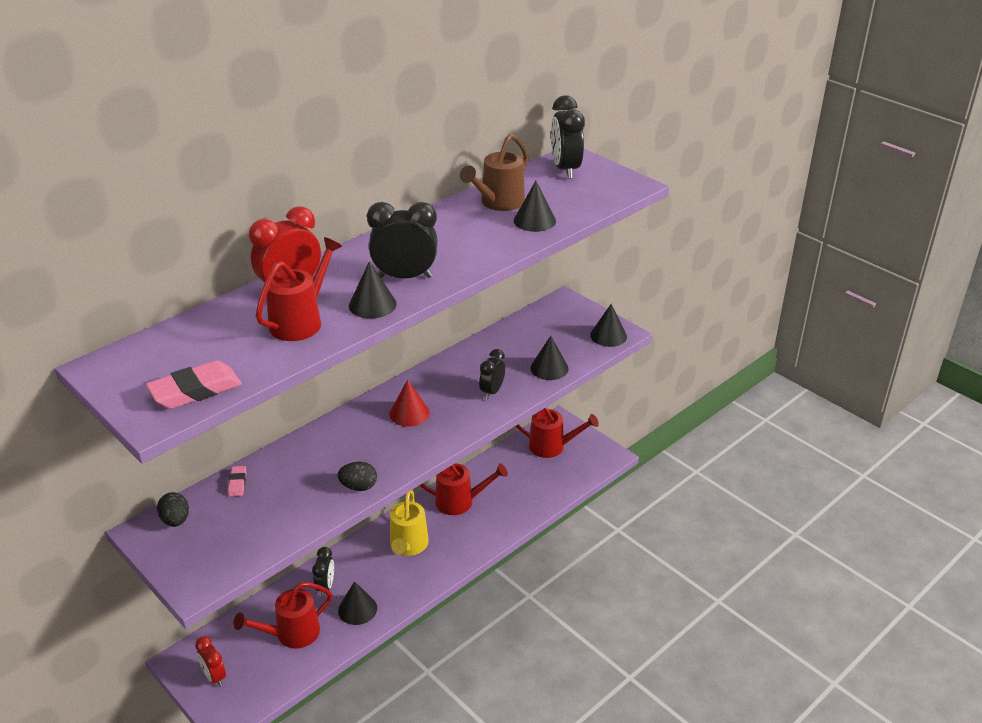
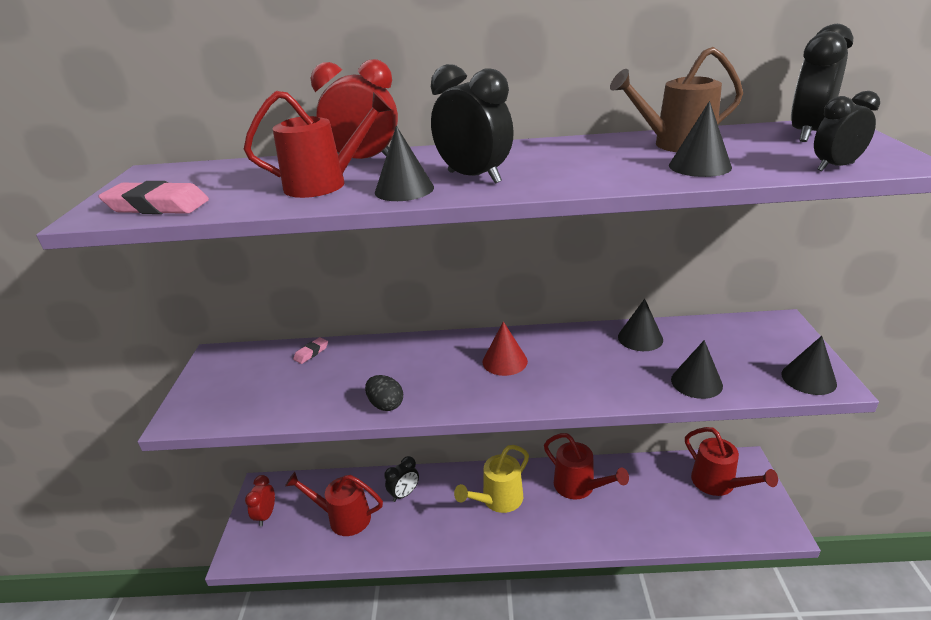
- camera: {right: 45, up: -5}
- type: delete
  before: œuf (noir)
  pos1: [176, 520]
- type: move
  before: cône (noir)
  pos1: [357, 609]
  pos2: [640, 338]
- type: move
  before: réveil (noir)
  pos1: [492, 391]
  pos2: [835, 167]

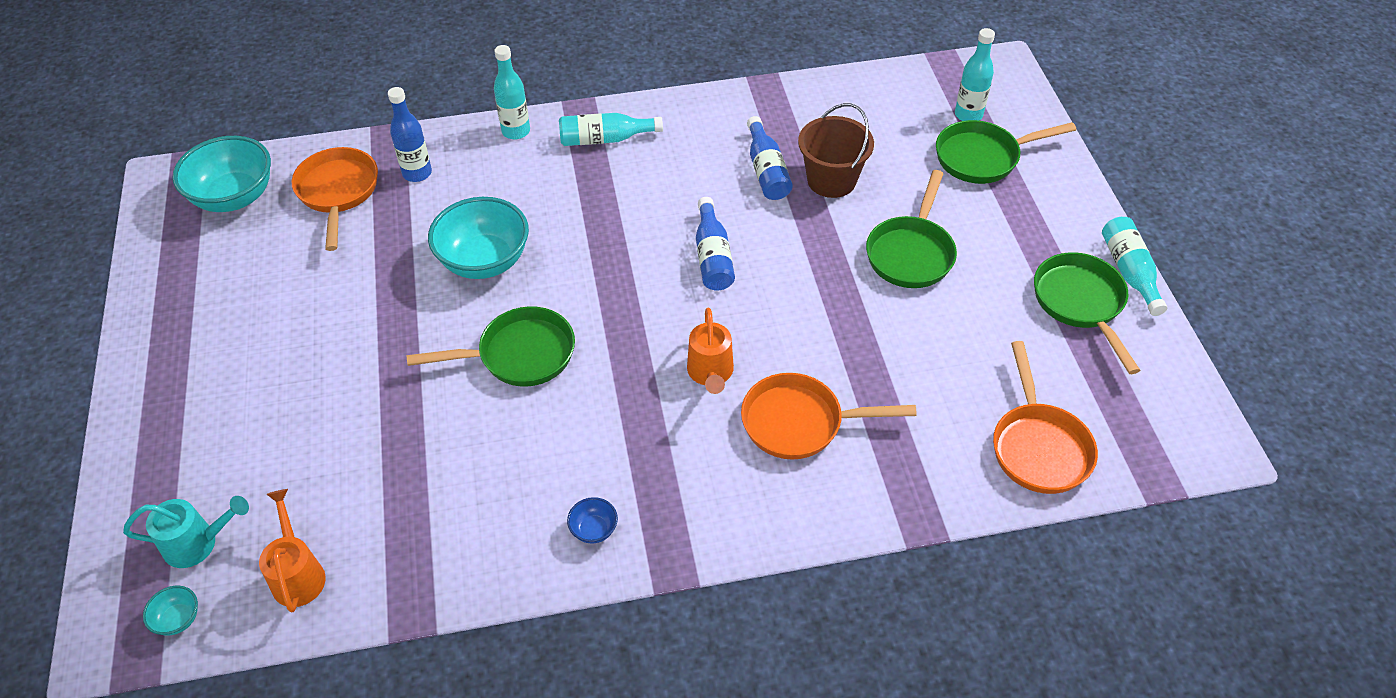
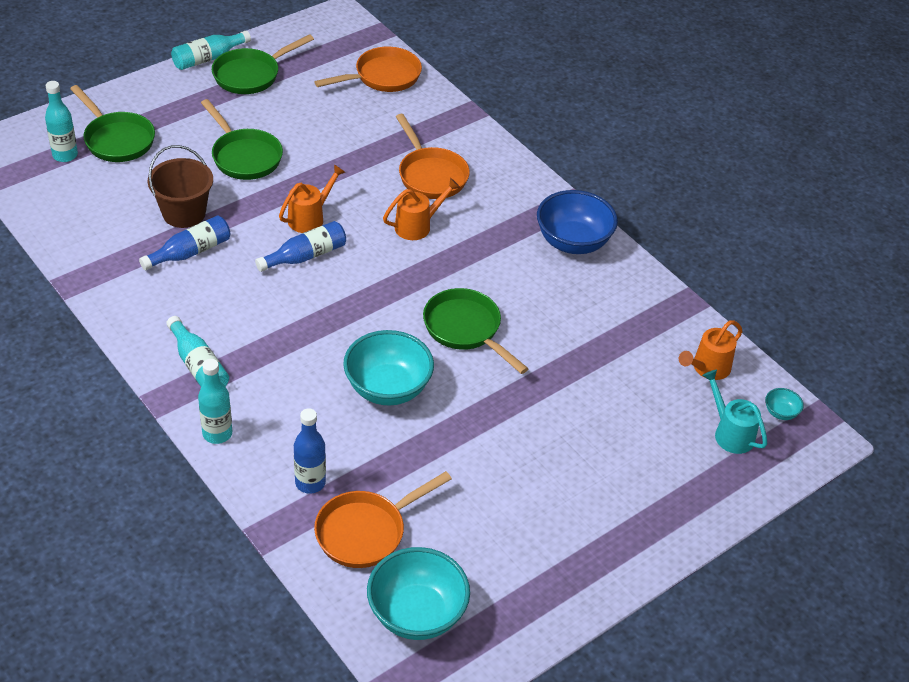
- camera: {right: -120, up: -5}
- type: insert
  after: arrosoir (orange)
  pos2: [310, 217]
- type: rotate
  before: poêle (vert)
  pos1: [911, 253]
  pos2: [244, 156]
  turn: 60
- type: resize
  before: bol (bleu)
  pos1: [594, 529]
  pos2: [573, 242]
  scale: 2.33

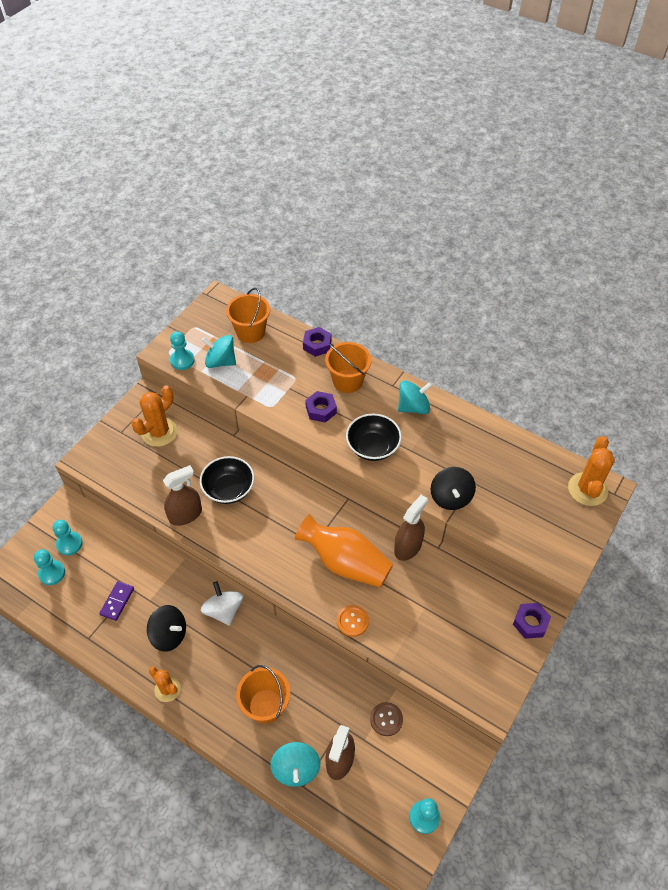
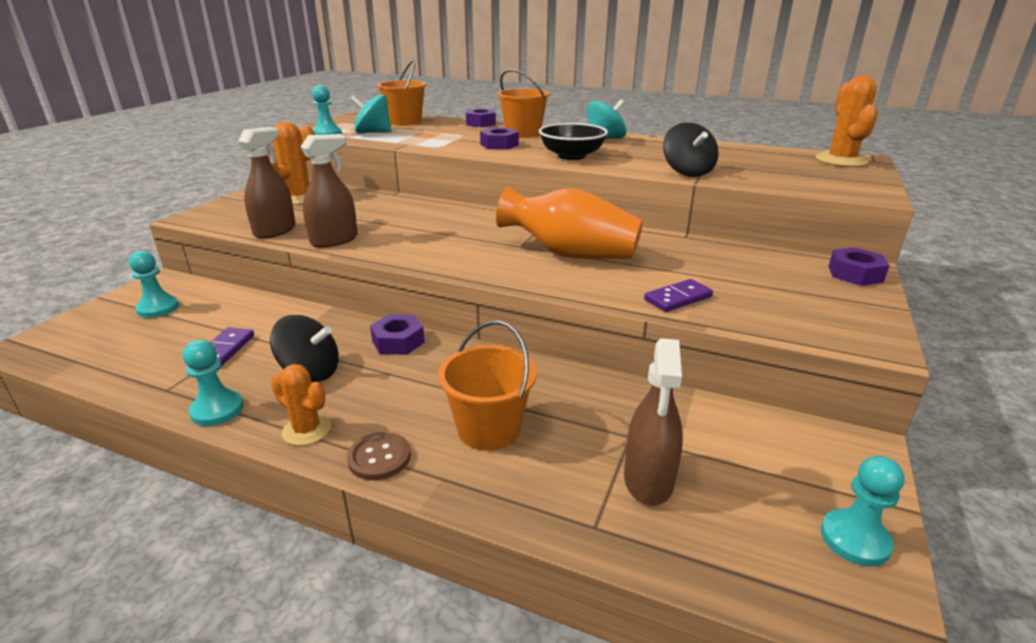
- camera: {right: -10, up: -25}
- type: delete
  before: bol (noir)
  pos1: [229, 489]
- type: delete
  before: toupie (turquoise)
  pos1: [296, 769]
- type: delete
  before: bouton (orange)
  pos1: [352, 621]
- type: insert
  after: domino (violet)
  pos2: [678, 298]
- type: move
  before: pion (turquoise)
  pos1: [52, 573]
  pos2: [217, 410]
- type: move
  before: bouton (marron)
  pos1: [386, 719]
  pos2: [379, 457]
- type: move
  before: vaporisateur (marron)
  pos1: [408, 547]
  pos2: [275, 231]
- type: replace
  before: toupie (blanc)
  after: écrou (violet)
  pos1: [224, 610]
  pos2: [398, 342]

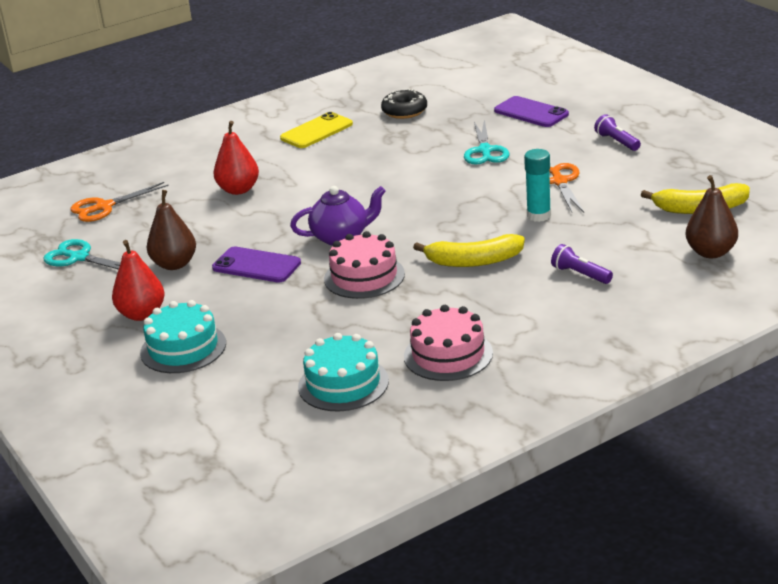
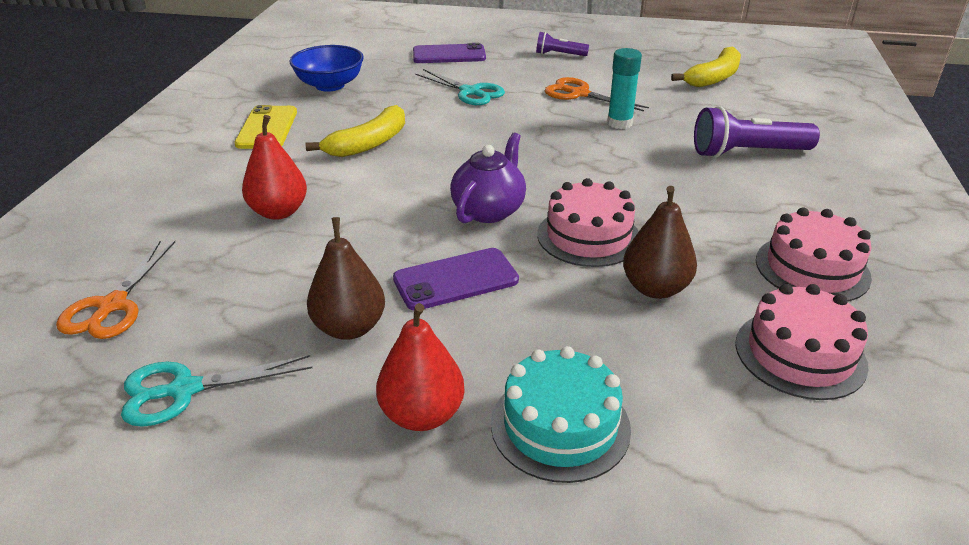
- camera: {right: -50, up: 5}
- type: move
  before: banane (jaune)
  pos1: [473, 261]
  pos2: [368, 143]
- type: move
  before: poire (marron)
  pos1: [711, 252]
  pos2: [655, 288]
- type: replace
  before: beignet (noir)
  after: bol (bleu)
  pos1: [404, 111]
  pos2: [330, 85]
- type: recolor
  before: gâteau (turquoise)
  after: gâteau (rose)
  pos1: [343, 384]
  pos2: [800, 354]
- type: resize
  before: lampe de poche (violet)
  pos1: [580, 274]
  pos2: [747, 153]
  scale: 1.79

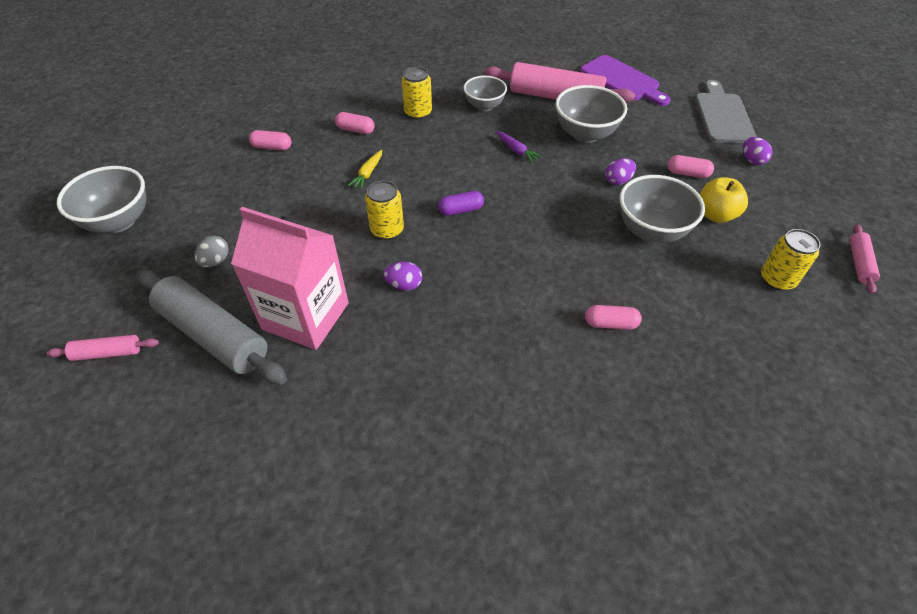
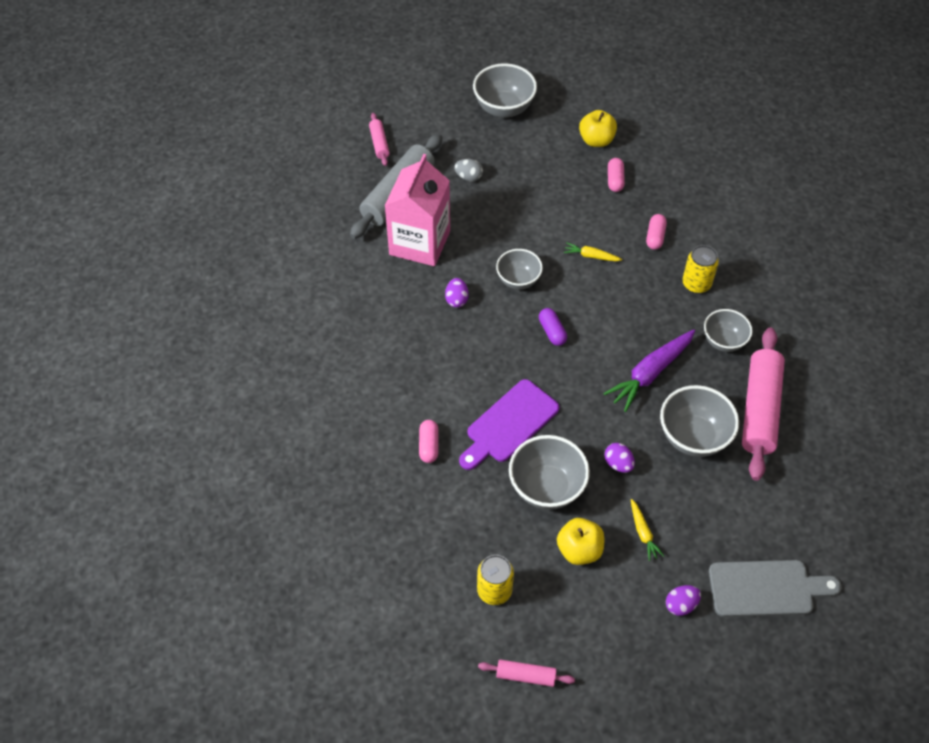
- camera: {right: 85, up: 5}
- type: insert
  after: pomme (jaune)
  pos2: [596, 140]
- type: move
  before: planche à découper (violet)
  pos1: [622, 80]
  pos2: [509, 424]
- type: replace
  before: canette (jaune)
  after: bol (gris)
  pos1: [387, 230]
  pos2: [518, 280]
- type: replace
  before: gélule (rose)
  after: carotte (jaune)
  pos1: [687, 173]
  pos2: [643, 533]
- type: resize
  before: carotte (violet)
  pos1: [516, 150]
  pos2: [650, 373]
  scale: 1.96

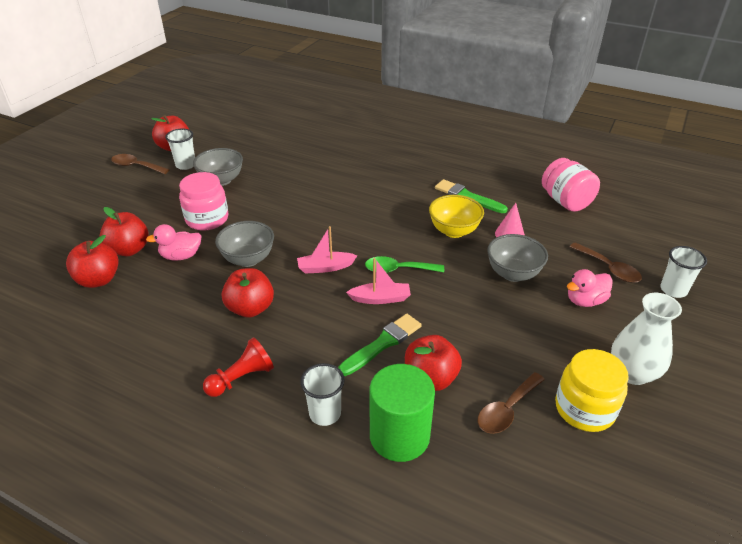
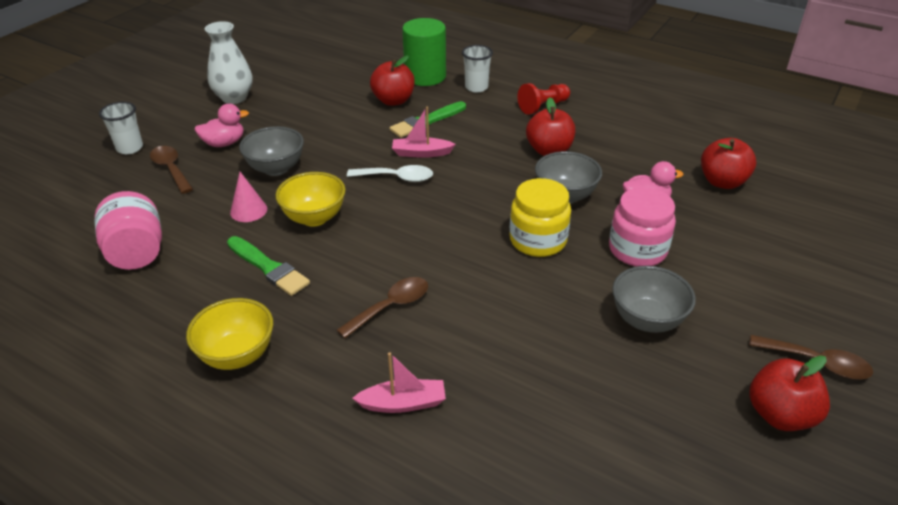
- camera: {right: -175, up: 0}
- type: delete
  before: pomme (rouge)
  pos1: [129, 250]
- type: delete
  before: gobelet (blanc)
  pos1: [186, 165]
- type: insert
  after: bol (jaune)
  pos2: [237, 355]
- type: move
  before: bateau (rose)
  pos1: [325, 267]
  pos2: [403, 403]
- type: move
  before: cuillère (marron)
  pos1: [506, 410]
  pos2: [391, 306]
- type: move
  before: bocal (jaune)
  pos1: [584, 409]
  pos2: [538, 240]
- type: recolor
  before: cuillère (vert)
  after: cuillère (blanc)
  pos1: [398, 269]
  pos2: [397, 178]

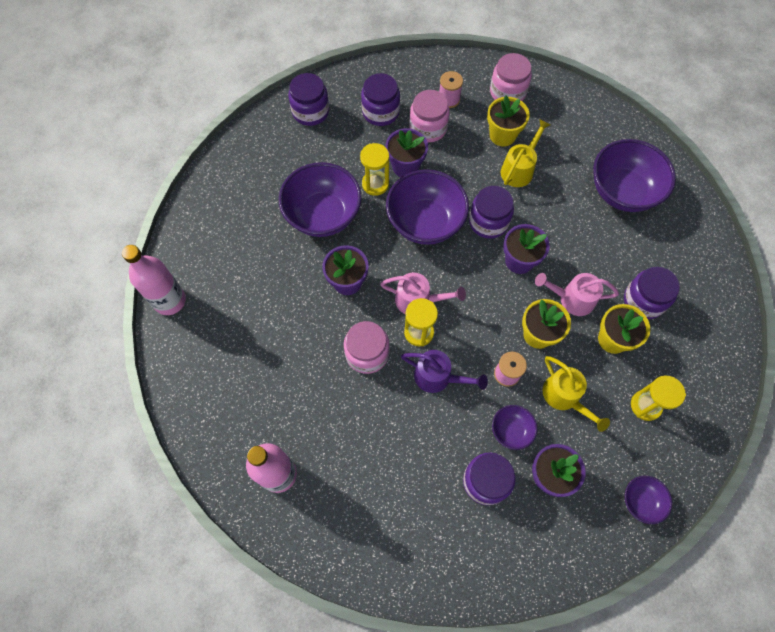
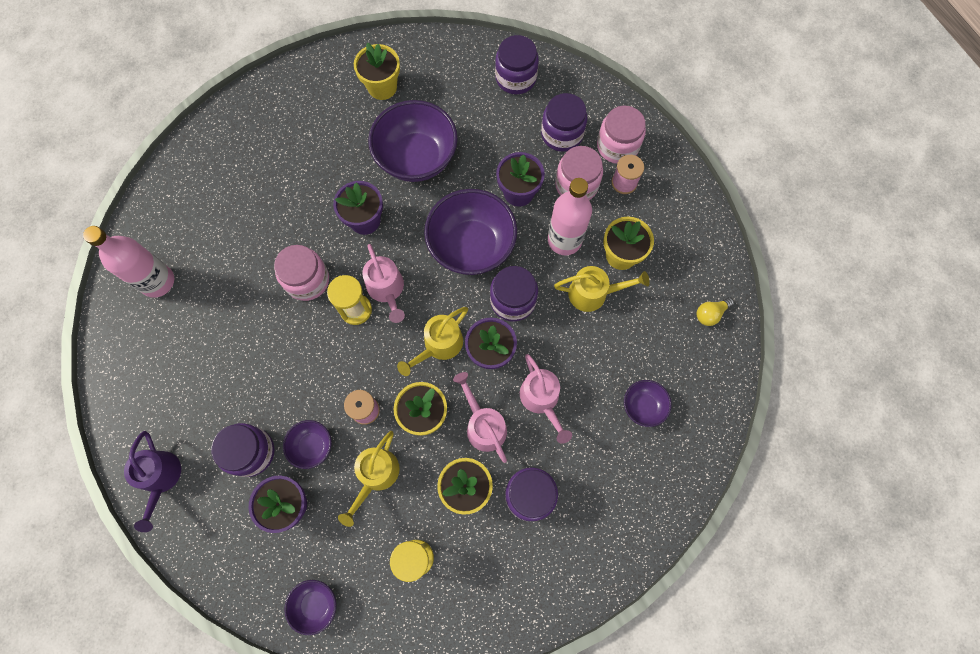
- camera: {right: 55, up: 5}
- type: delete
  before: sablier (jaune)
  pos1: [375, 184]
- type: insert
  after: pot de fleurs (jaune)
  pos2: [382, 87]
- type: insert
  after: arrosoir (jaune)
  pos2: [439, 346]
- type: insert
  after: arrosoir (rose)
  pos2: [542, 400]
- type: insert
  after: ampoule (jaune)
  pos2: [710, 314]
- type: move
  before: bouteille (rose)
  pos1: [170, 300]
  pos2: [564, 240]
- type: move
  before: arrosoir (violet)
  pos1: [438, 377]
  pos2: [161, 479]
- type: move
  before: bocal (rose)
  pos1: [507, 92]
  pos2: [617, 146]
- type: resize
  before: bol (violet)
  pos1: [622, 191]
  pos2: [643, 406]
  scale: 0.49

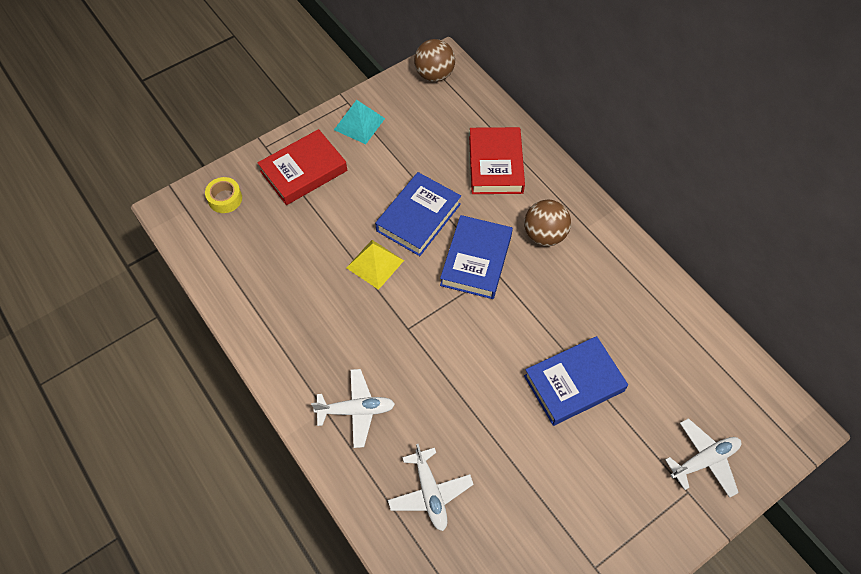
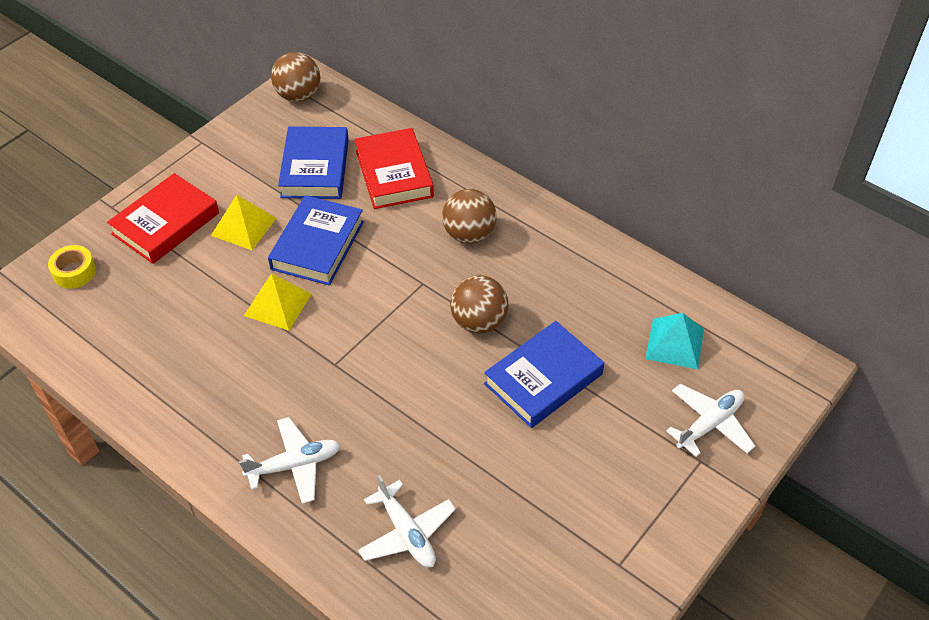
- camera: {right: -15, up: -10}
- type: insert
  after: pyramide (jaune)
  pos2: [244, 226]
- type: insert
  after: balle (marron)
  pos2: [479, 322]
- type: move
  before: pyramide (turquoise)
  pos1: [359, 124]
  pos2: [674, 343]
- type: move
  before: livre (bleu)
  pos1: [476, 260]
  pos2: [315, 168]

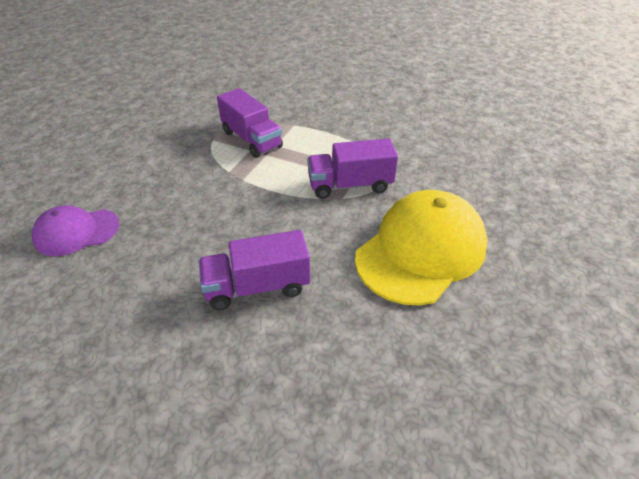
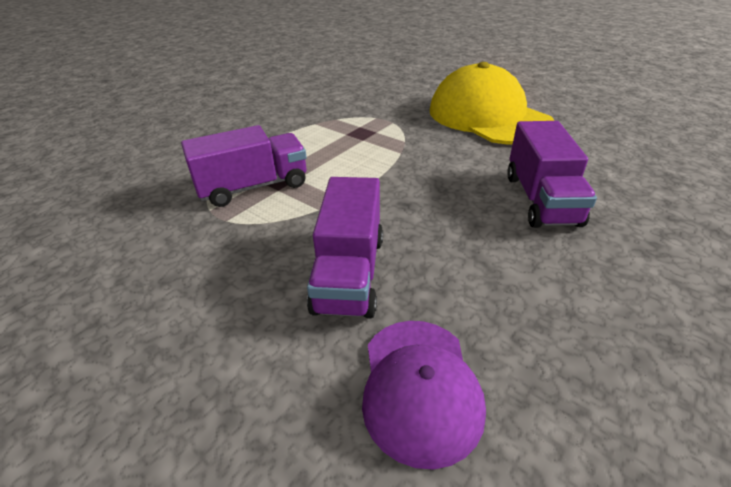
- camera: {right: -75, up: -5}
- type: move
  before: camion (violet)
  pos1: [350, 185]
  pos2: [349, 273]

